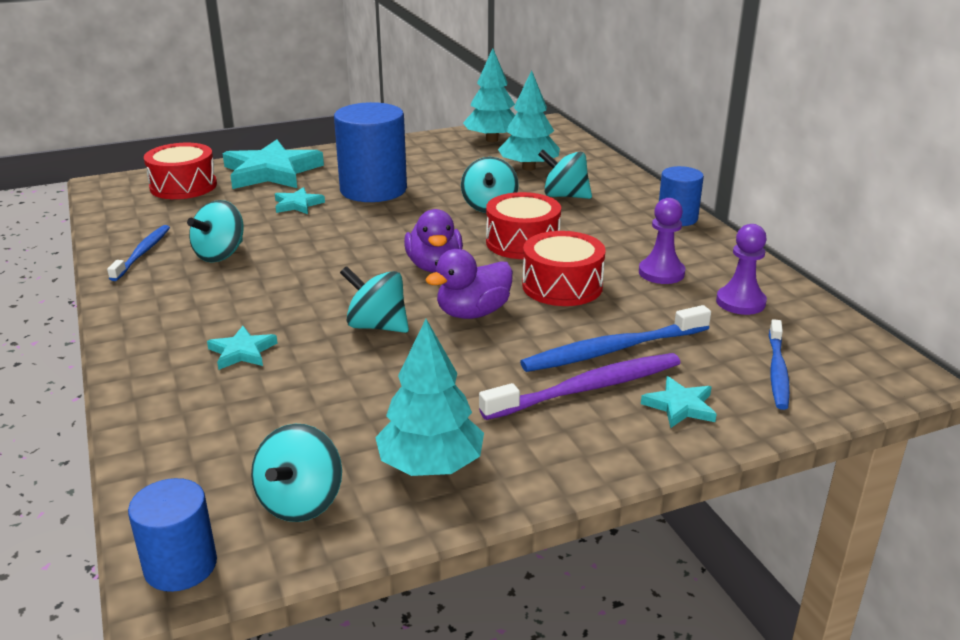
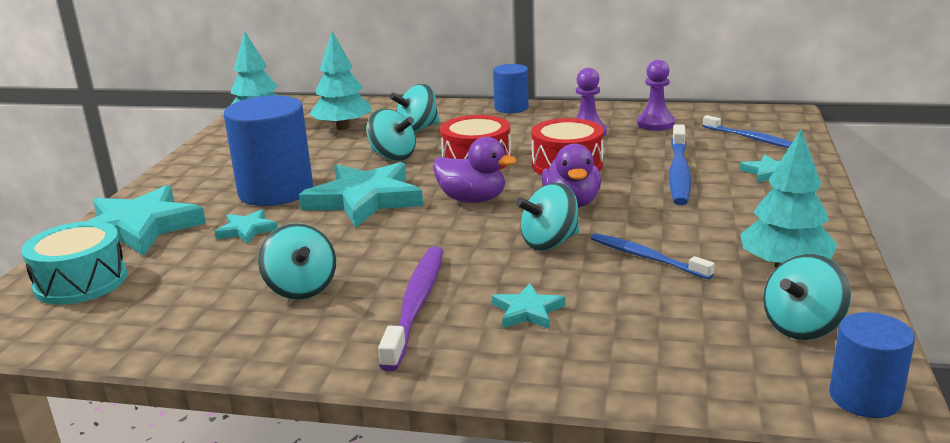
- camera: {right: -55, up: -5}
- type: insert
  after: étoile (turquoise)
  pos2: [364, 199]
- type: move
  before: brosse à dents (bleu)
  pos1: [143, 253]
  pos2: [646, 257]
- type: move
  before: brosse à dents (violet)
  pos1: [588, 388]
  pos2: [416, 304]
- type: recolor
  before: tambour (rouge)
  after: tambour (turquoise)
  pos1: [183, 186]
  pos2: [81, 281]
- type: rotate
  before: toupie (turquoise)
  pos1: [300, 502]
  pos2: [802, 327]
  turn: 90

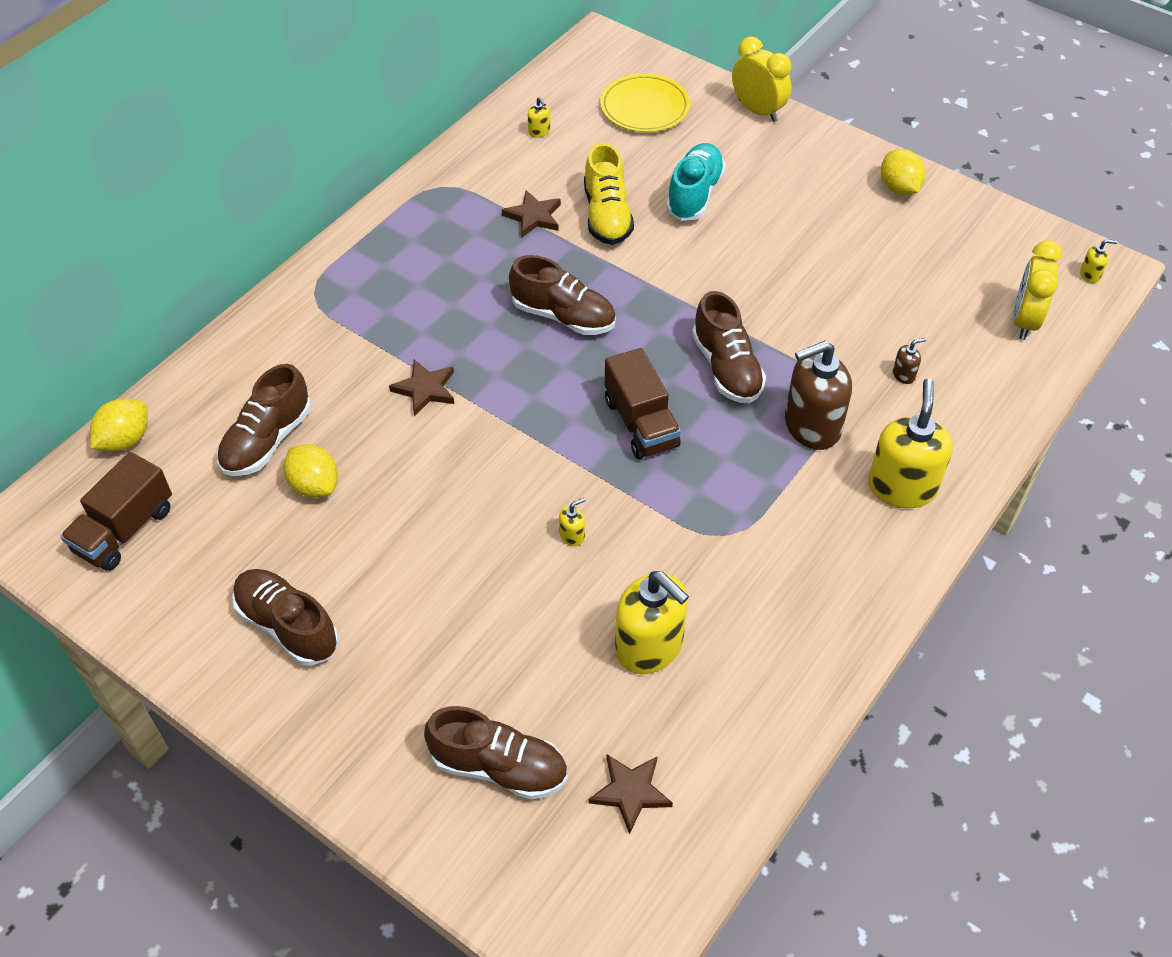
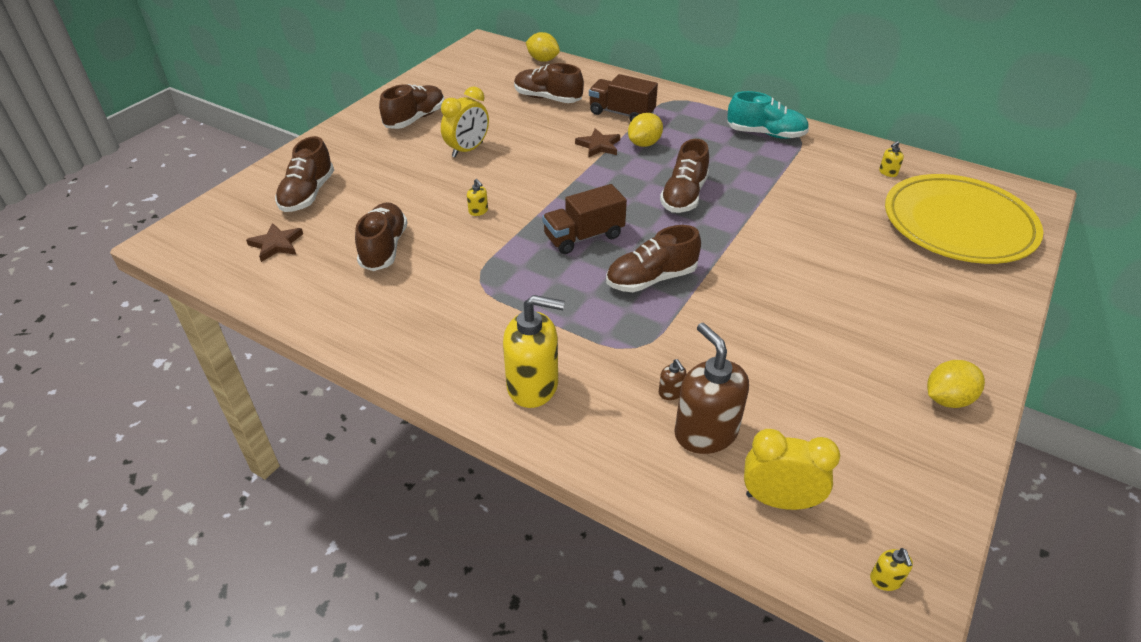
- camera: {right: 85, up: -10}
- type: delete
  before: étoile (marron)
  pos1: [533, 216]
- type: delete
  before: chaussure (jaune)
  pos1: [607, 216]
- type: move
  before: camion (marron)
  pos1: [125, 530]
  pos2: [621, 113]
- type: move
  before: citron (jaune)
  pos1: [314, 485]
  pos2: [644, 144]
- type: move
  before: chaussure (turquoise)
  pos1: [694, 194]
  pos2: [765, 134]
- type: move
  before: réveil (jaune)
  pos1: [757, 111]
  pos2: [467, 150]
- type: move
  before: distributeur de savon (marron)
  pos1: [811, 426]
  pos2: [705, 432]
- type: replace
  before: distributeur de savon (jaune)
  after: chaussure (marron)
  pos1: [649, 646]
  pos2: [384, 248]
- type: resize
  before: assiette (jaune)
  pos1: [645, 107]
  pos2: [958, 224]
  scale: 1.76

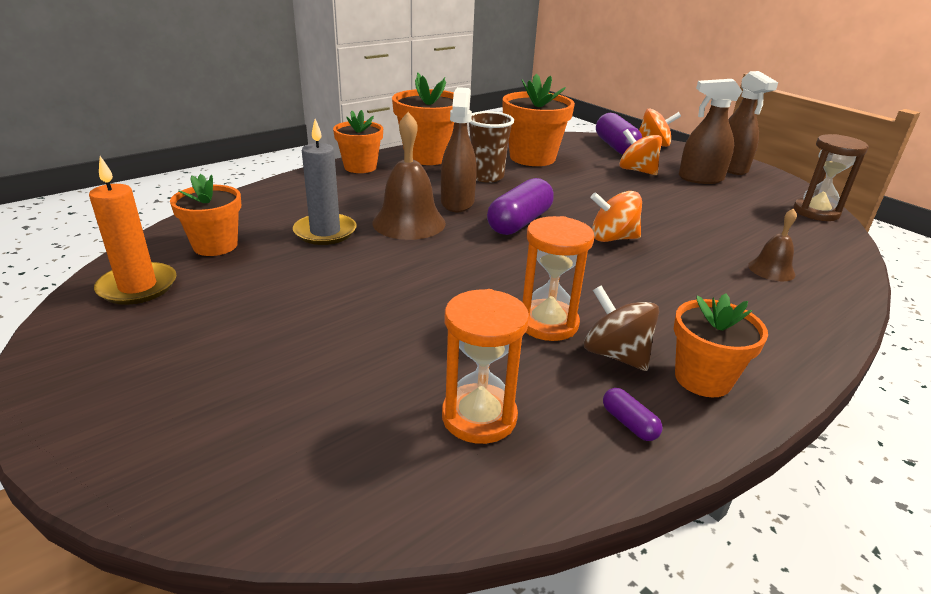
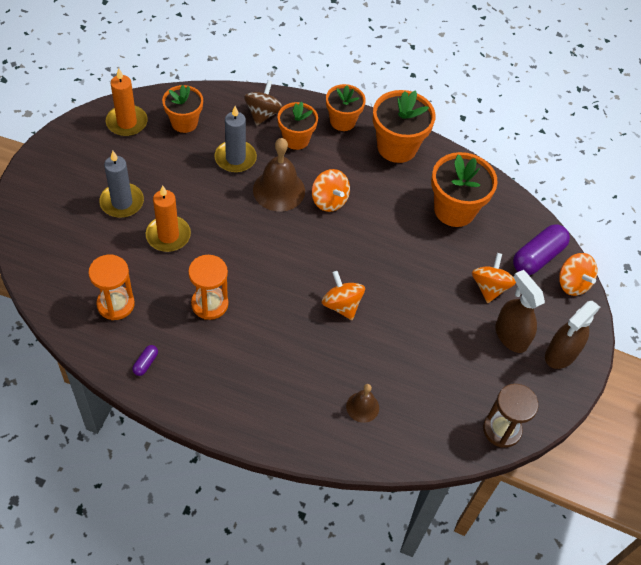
- camera: {right: 55, up: 25}
- type: delete
  before: gobelet (marron)
  pos1: [486, 177]
- type: delete
  before: gélule (violet)
  pos1: [519, 222]
- type: insert
  after: bougie (gris)
  pos2: [122, 202]
- type: insert
  after: bougie (orange)
  pos2: [168, 235]
- type: move
  before: toupie (marron)
  pos1: [615, 354]
  pos2: [263, 114]
- type: move
  before: pot de fleurs (orange)
  pos1: [703, 378]
  pos2: [296, 139]
- type: replace
  before: vaporisateur (marron)
  after: toupie (orange)
  pos1: [457, 202]
  pos2: [329, 200]

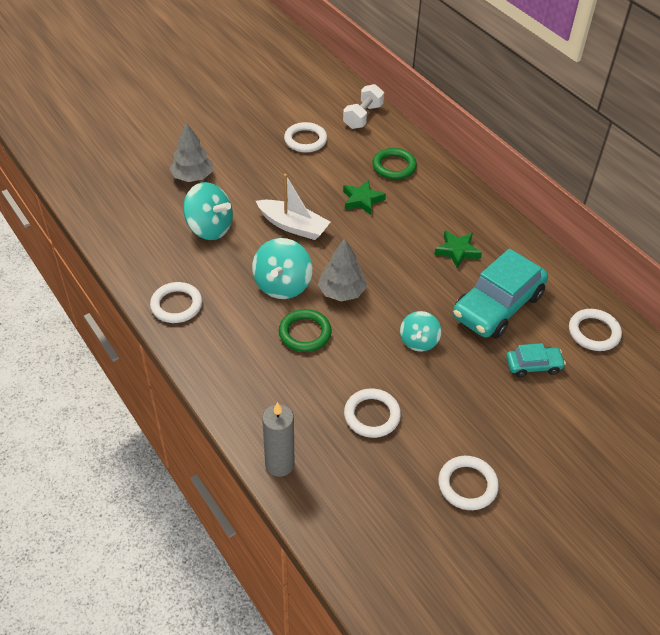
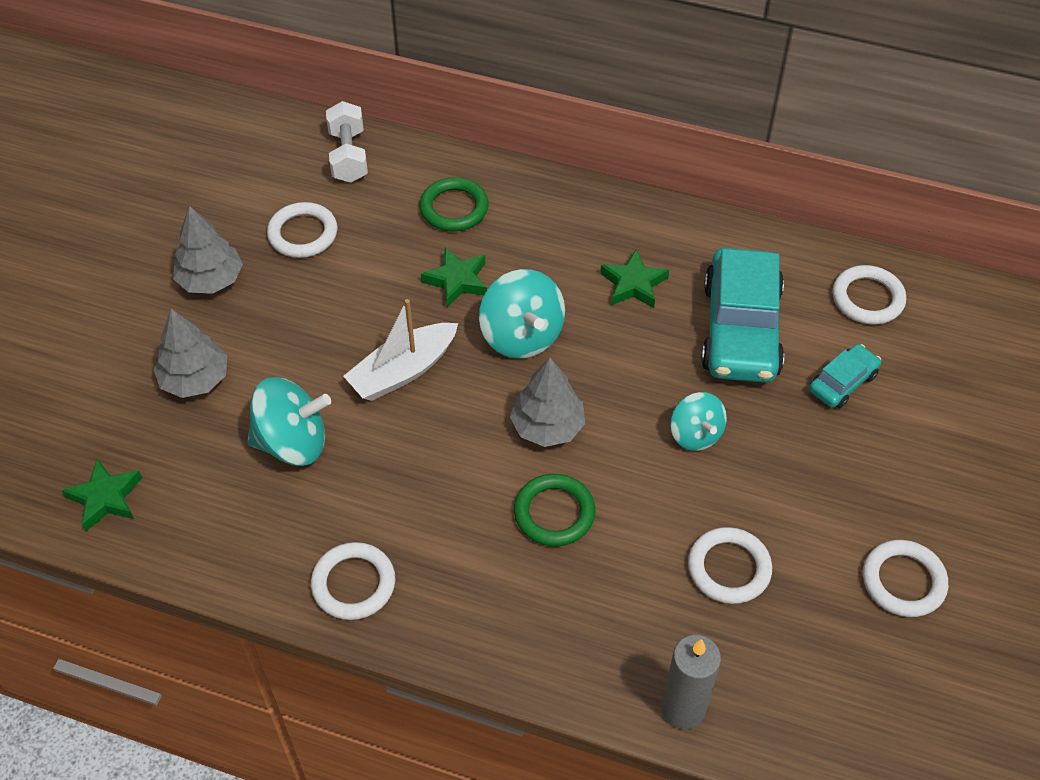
- camera: {right: -35, up: 5}
- type: insert
  after: étoile (vert)
  pos2: [105, 498]
- type: insert
  after: arbre (gris)
  pos2: [211, 280]
- type: move
  before: toupie (turquoise)
  pos1: [282, 285]
  pos2: [522, 336]
- type: rotate
  before: bateau (blanc)
  pos1: [293, 226]
  pos2: [403, 371]
  turn: 150

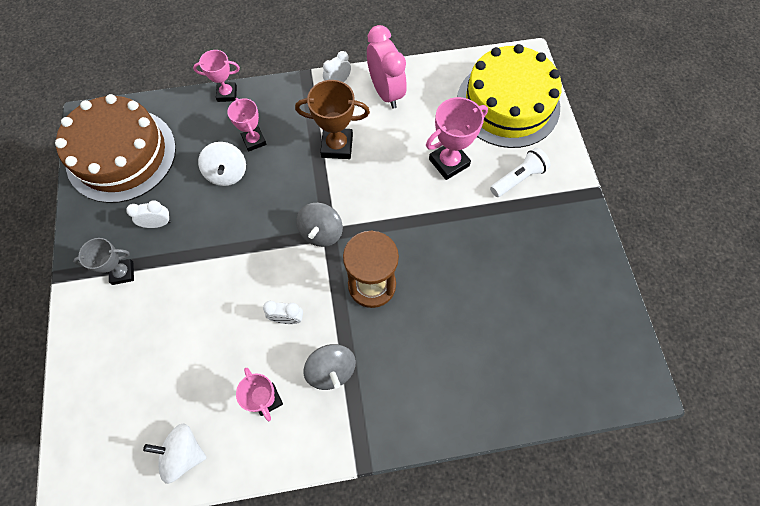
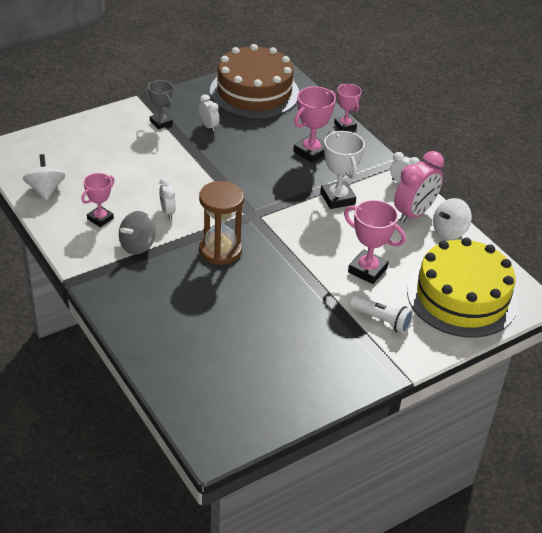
- camera: {right: 65, up: -25}
- type: delete
  before: toupie (gris)
  pos1: [321, 232]
- type: move
  before: toupie (blanc)
  pos1: [227, 173]
  pos2: [449, 231]
- type: recolor
  before: trophée (marron)
  after: trophée (blanc)
  pos1: [337, 146]
  pos2: [337, 198]
- type: resize
  before: trophée (rose)
  pos1: [254, 141]
  pos2: [311, 152]
  scale: 1.51

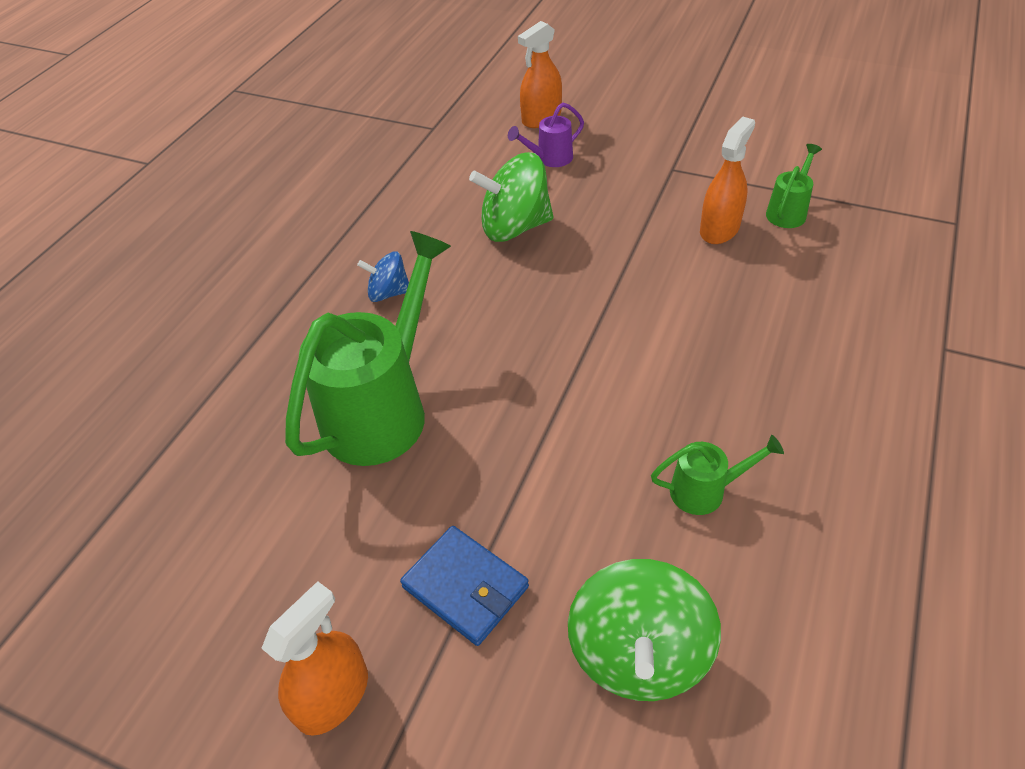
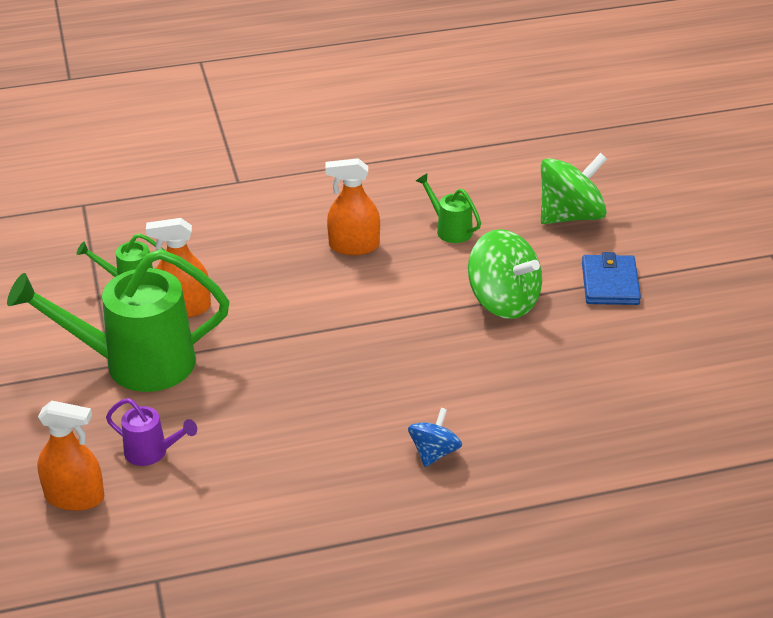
- camera: {right: -130, up: -10}
- type: move
  before: vaporisateur (orange)
  pos1: [333, 696]
  pos2: [354, 246]
- type: move
  before: arrosoir (vert)
  pos1: [383, 408]
  pos2: [135, 364]
- type: move
  before: toupie (vert)
  pos1: [515, 227]
  pos2: [503, 302]
- type: rotate
  before: toupie (bleu)
  pos1: [388, 293]
  pos2: [434, 453]
  turn: -120

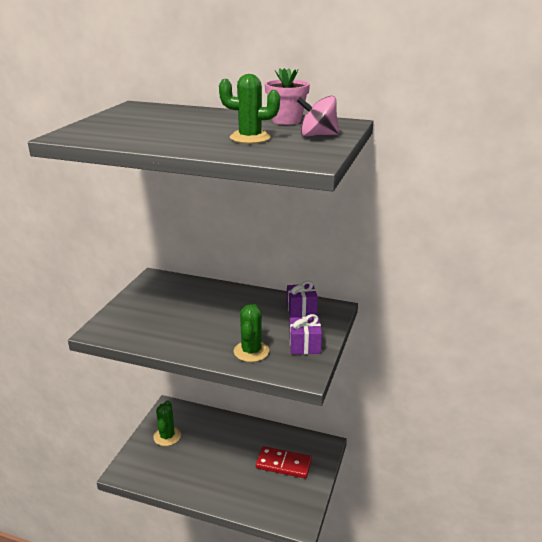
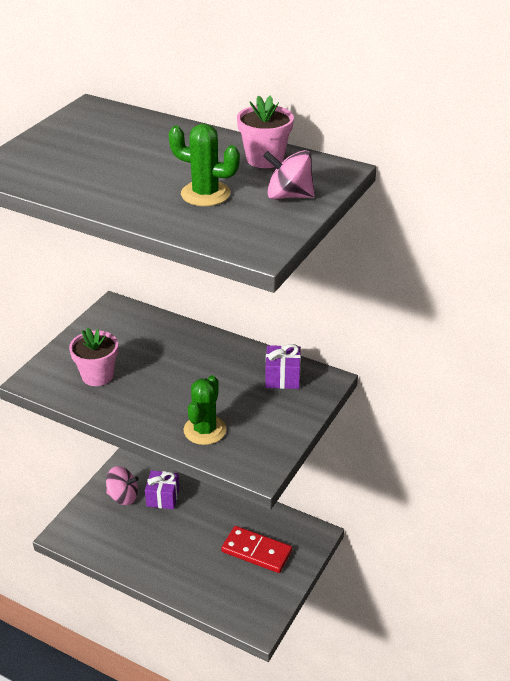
- camera: {right: 10, up: 10}
- type: insert
  after: pot de fleurs (rose)
  pos2: [97, 375]
- type: move
  before: cadeau (violet)
  pos1: [304, 345]
  pos2: [163, 498]
- type: replace
  before: cactus (vert)
  after: toupie (rose)
  pos1: [167, 436]
  pos2: [123, 496]

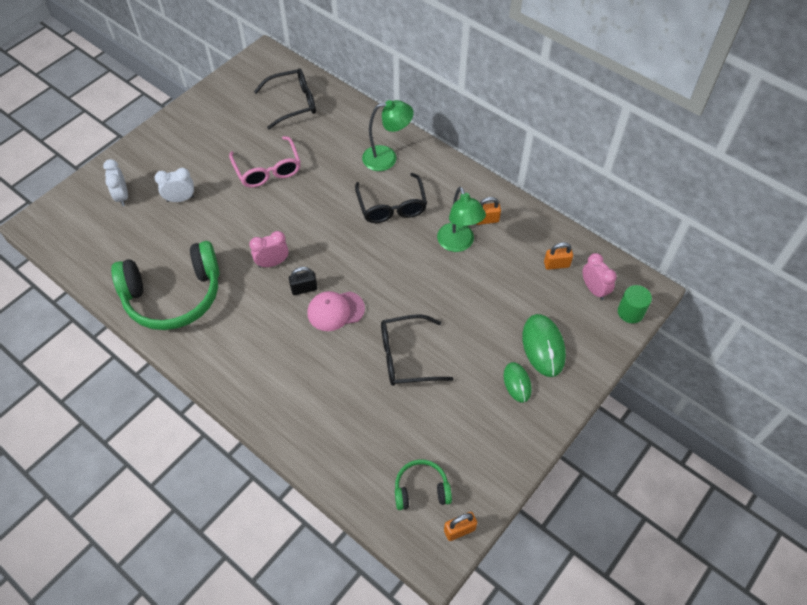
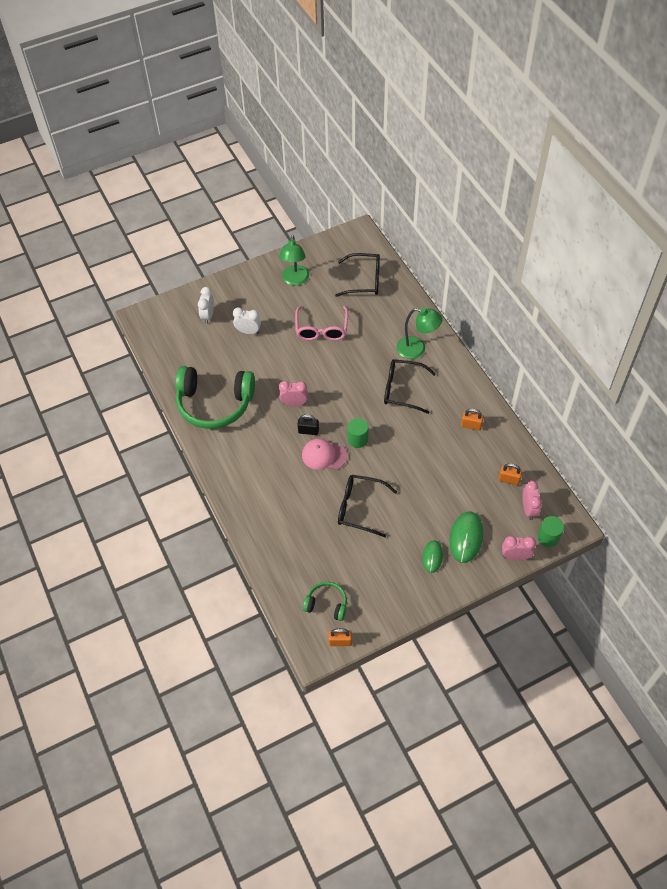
- camera: {right: 25, up: 0}
- type: insert
  after: cylindre (vert)
  pos2: [357, 439]
- type: insert
  after: réveil (rose)
  pos2: [515, 556]
- type: move
  before: lampe (vert)
  pos1: [458, 244]
  pos2: [295, 280]
- type: rotate
  before: lunettes (noir)
  pos1: [392, 206]
  pos2: [402, 389]
  turn: 90

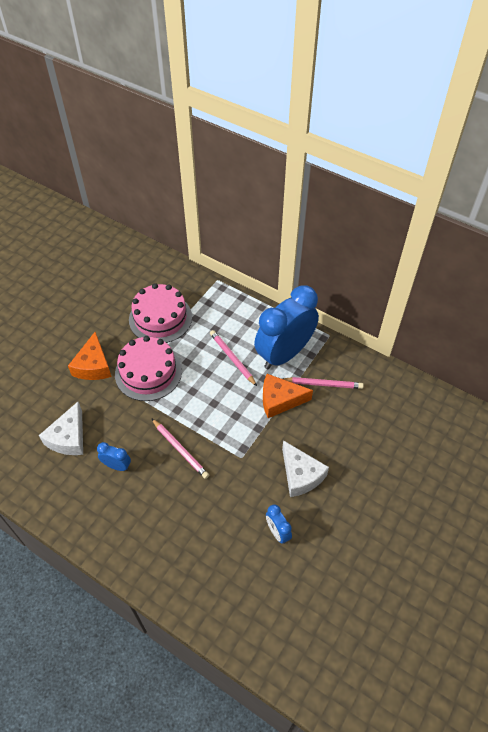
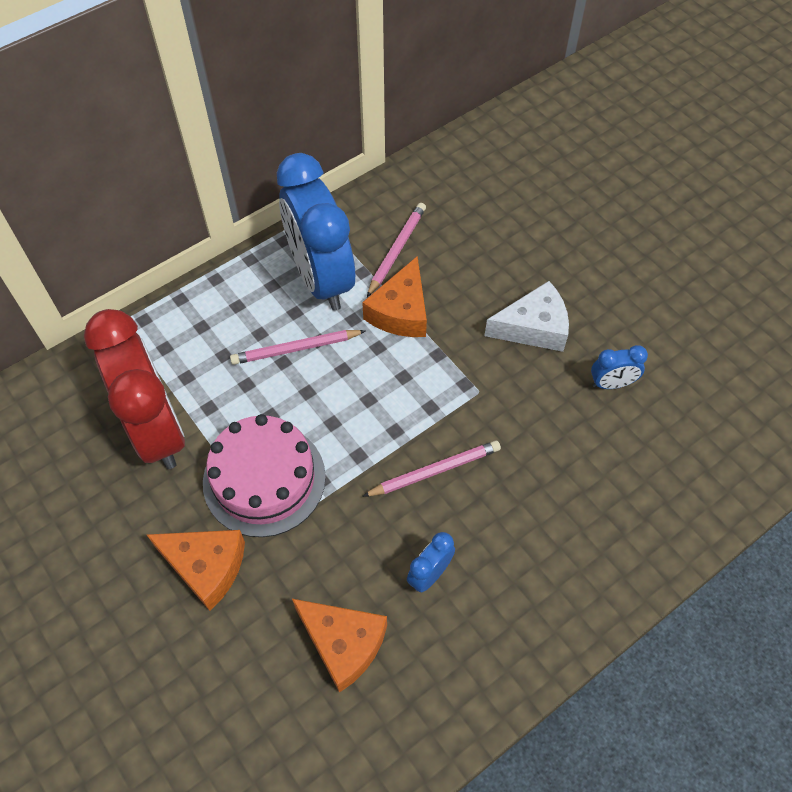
- camera: {right: -70, up: 5}
- type: replace
  before: gâteau (rose)
  after: réveil (rouge)
  pos1: [160, 318]
  pos2: [157, 430]
- type: recolor
  before: fromage (blanc)
  after: fromage (orange)
  pos1: [68, 437]
  pos2: [343, 643]

